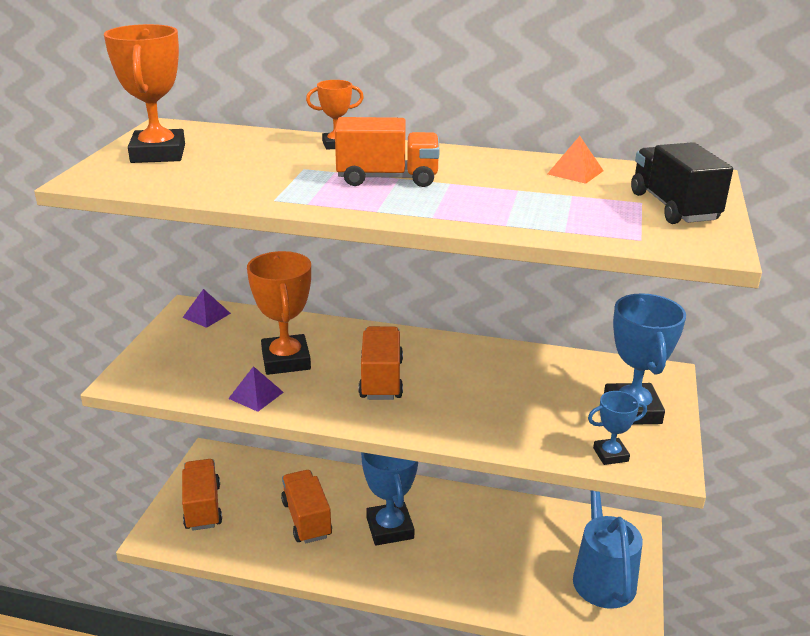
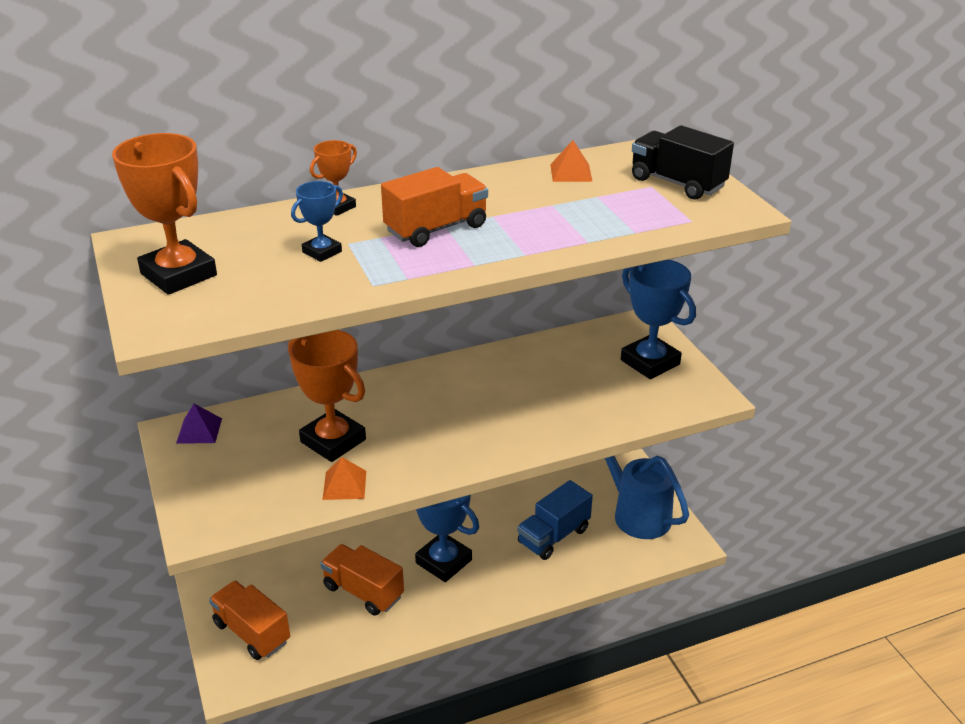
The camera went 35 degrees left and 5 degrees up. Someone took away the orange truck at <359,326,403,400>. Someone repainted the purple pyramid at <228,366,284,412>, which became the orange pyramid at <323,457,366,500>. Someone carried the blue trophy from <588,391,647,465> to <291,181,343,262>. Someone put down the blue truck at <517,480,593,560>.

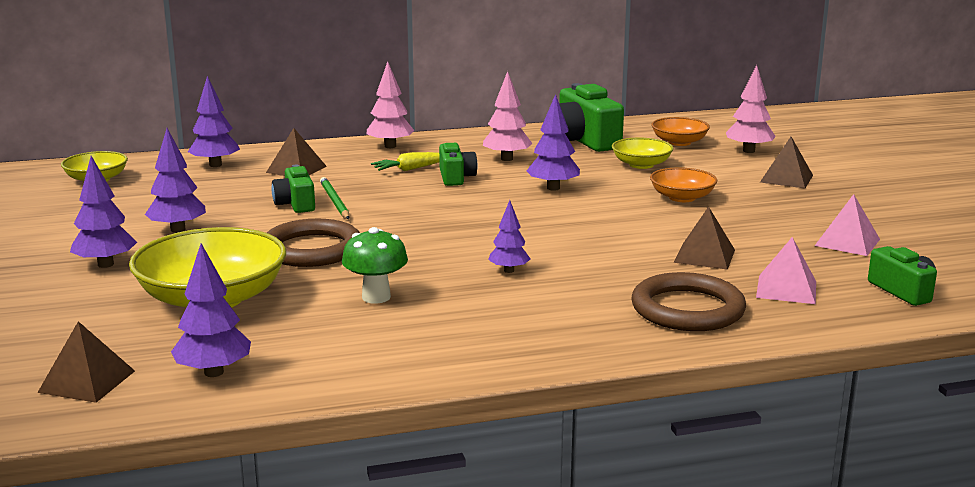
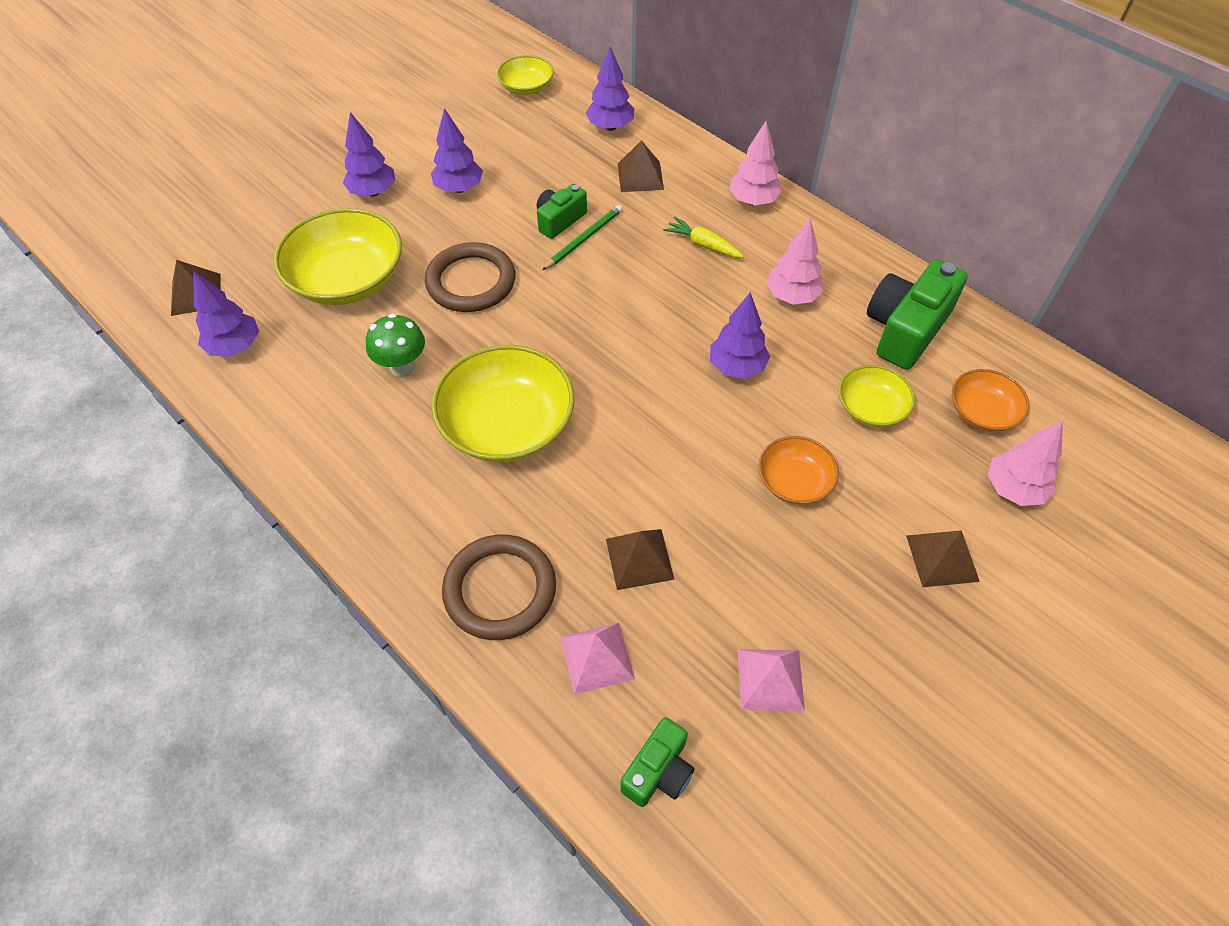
The camera went 60 degrees right and 35 degrees up. Someone took away the green camera at <439,143,477,186>. Someone swapped the purple tree at <488,200,530,273> for the yellow bowl at <431,345,574,462>.

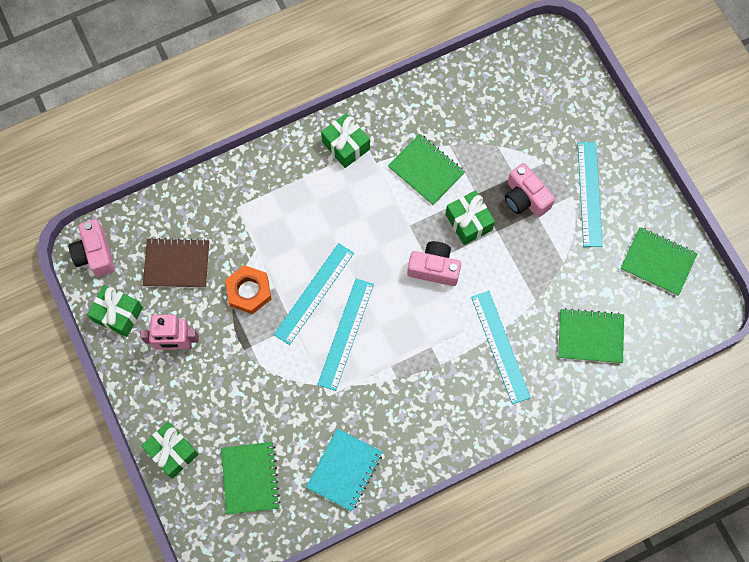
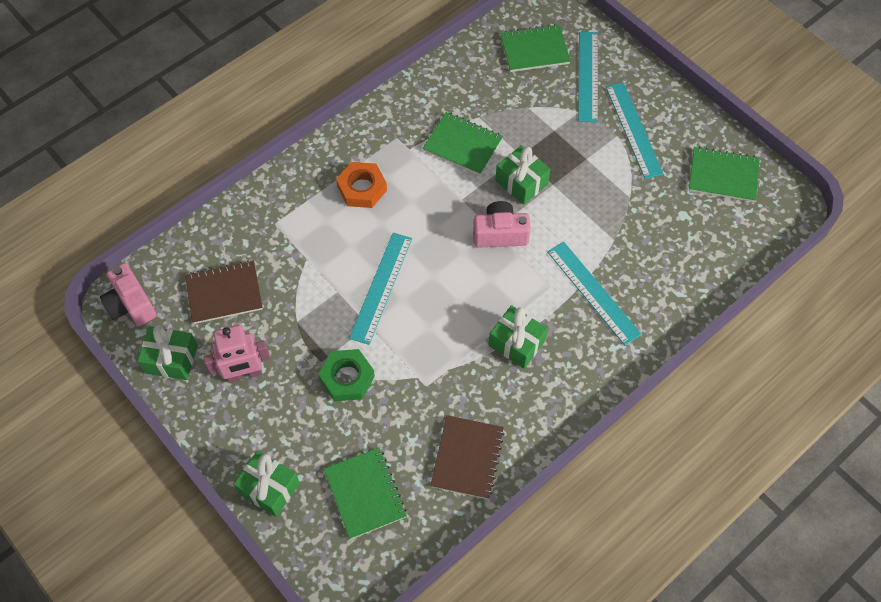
The camera went 15 degrees left and 10 degrees down. Someone carried the green gift from <321,113,370,168> to <488,305,548,369>. Someone took away the pink camera at <505,163,555,217>. Someone carried the orange nut from <225,265,271,314> to <336,162,387,208>. Someone carried the turquoise ruler from <317,278,374,391> to <578,31,598,122>. Someone carried the green notebook from <558,308,624,363> to <500,24,571,72>. Someone repainted the turquoise notebook at <306,428,383,511>, which became the brown notebook at <430,415,504,499>. Someone put down the green nut at <318,349,375,401>.

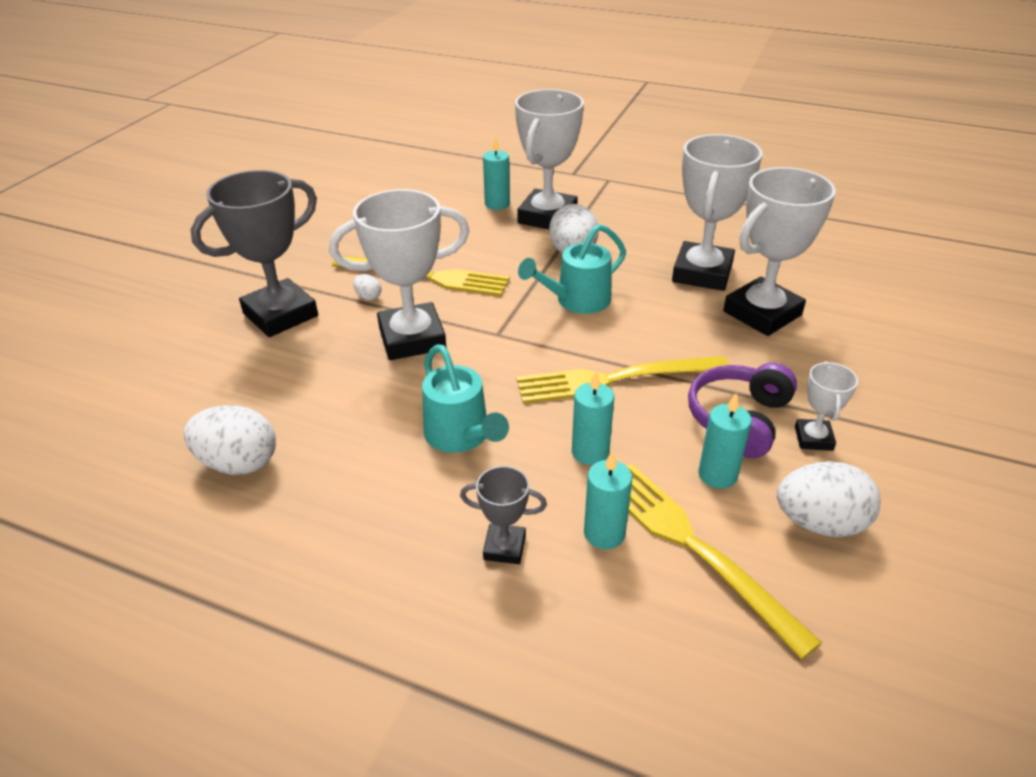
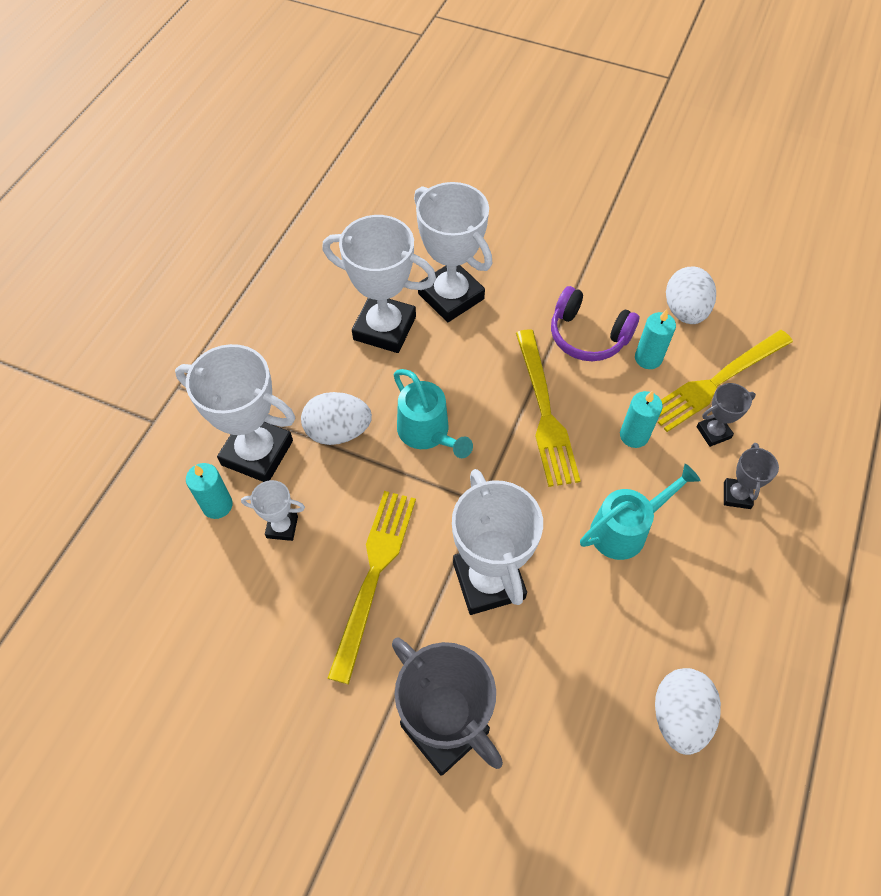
The camera went 90 degrees left and 20 degrees up. Someone took away the white egg at <353,274,381,301>. Someone carried the white trophy from <795,361,858,451> to <241,480,305,541>. Someone swapped the turquoise candle at <584,451,632,549> for the grey trophy at <696,383,756,447>.

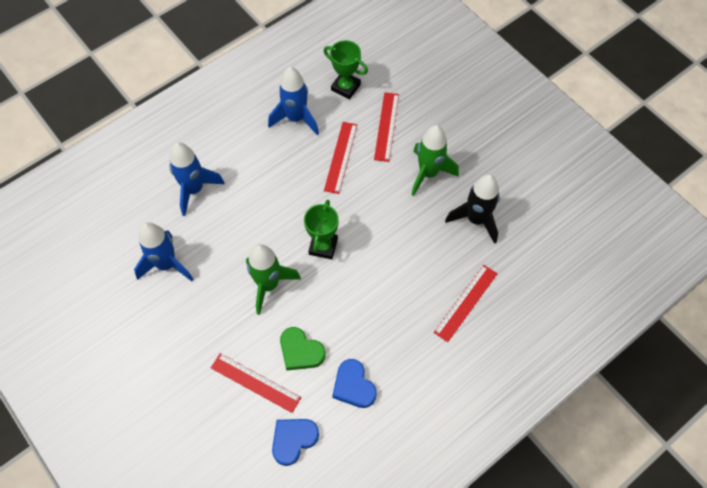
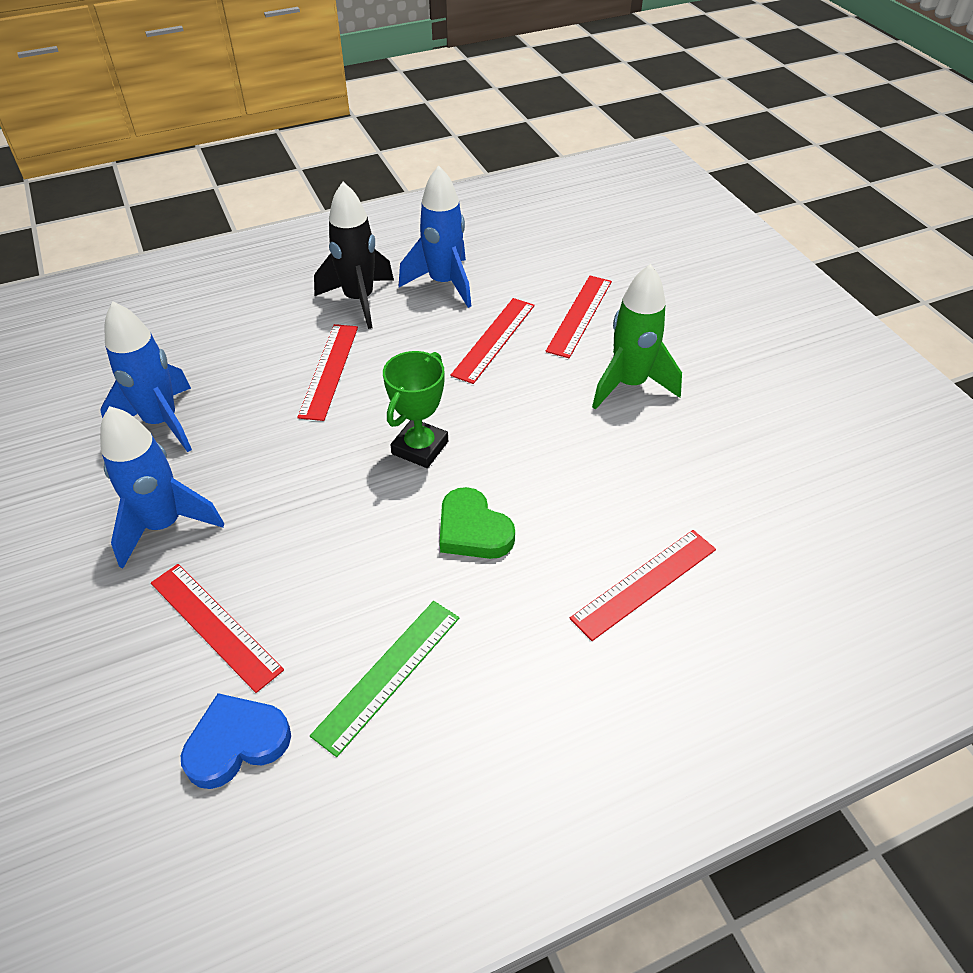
The camera went 15 degrees right and 15 degrees down. Someone took away the green trophy at <324,40,368,99>. Someone carried the blue rocket from <169,142,225,216> to <100,406,224,569>. Someone carried the black rocket from <445,174,500,244> to <314,182,394,329>. Someone took away the green rocket at <246,244,301,315>. Someone carried the green heart from <280,327,326,370> to <440,487,515,559>. Someone swapped the blue heart at <332,359,377,408> for the green ruler at <310,601,459,757>. Someone put down the red ruler at <297,324,358,421>.

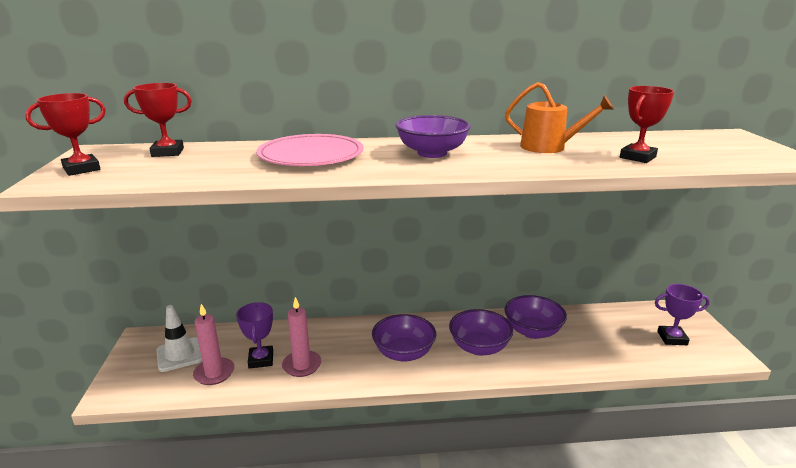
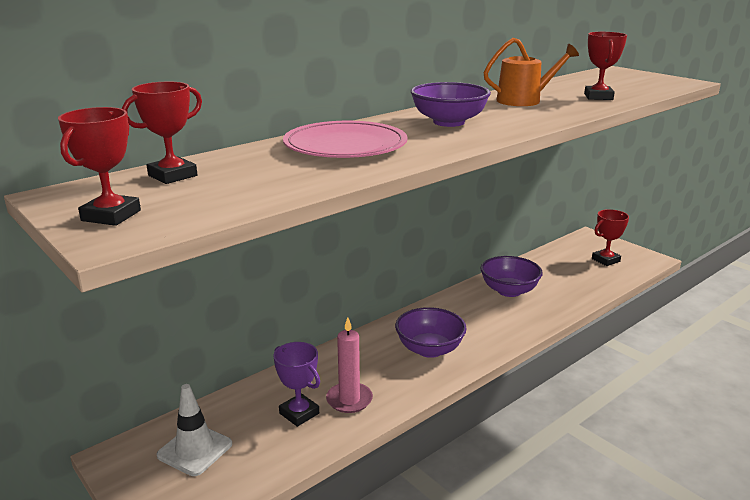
The camera went 35 degrees left and 0 degrees up. Someone repainted the purple trophy at <655,284,710,345>, which became the red trophy at <592,209,629,266>. Someone took away the pink candle at <193,304,234,385>. Someone took away the purple bowl at <449,309,513,356>.

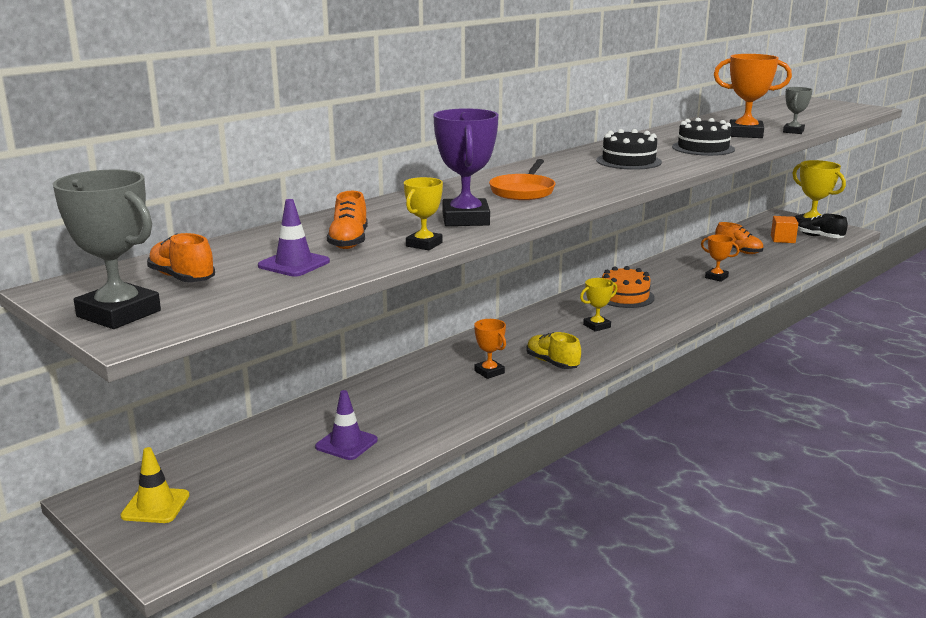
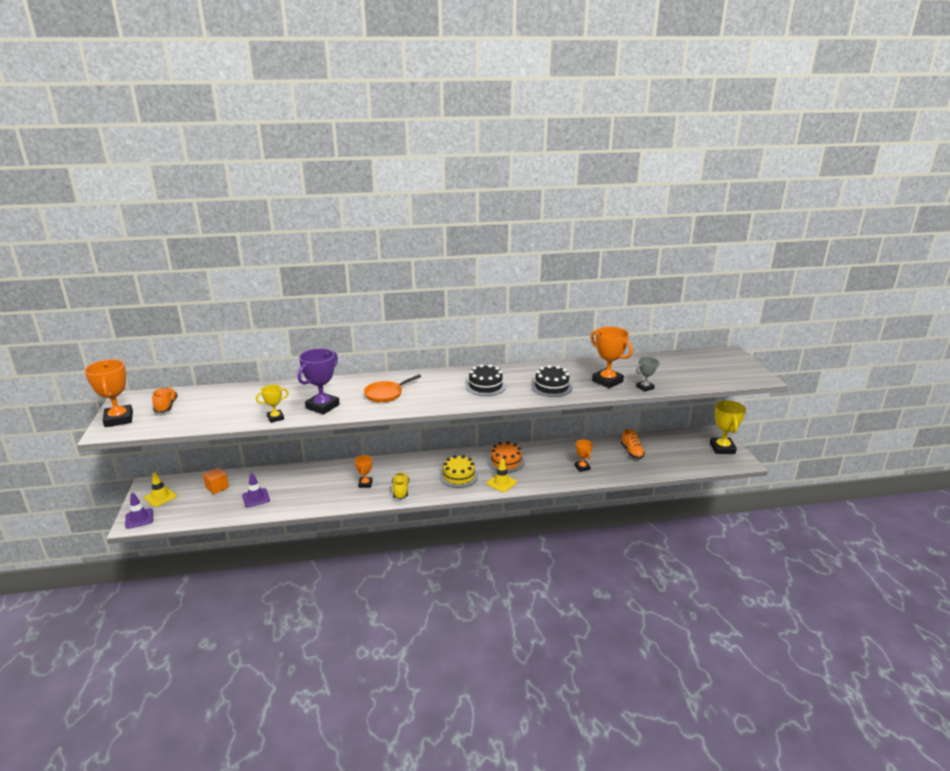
The camera went 35 degrees right and 5 degrees up. Someone repainted the grey trophy at <53,170,161,329>, which became the orange trophy at <84,359,133,427>. Someone took away the orange shoe at <327,191,368,249>. Someone carried the purple traffic cone from <258,199,330,277> to <125,493,153,529>. Someone took away the black shoe at <798,214,848,238>. Someone carried the orange cube from <771,216,798,243> to <203,467,229,494>. Someone swapped the yellow trophy at <580,278,618,332> for the yellow cake at <440,455,478,488>. Someone put down the yellow traffic cone at <487,459,517,492>.

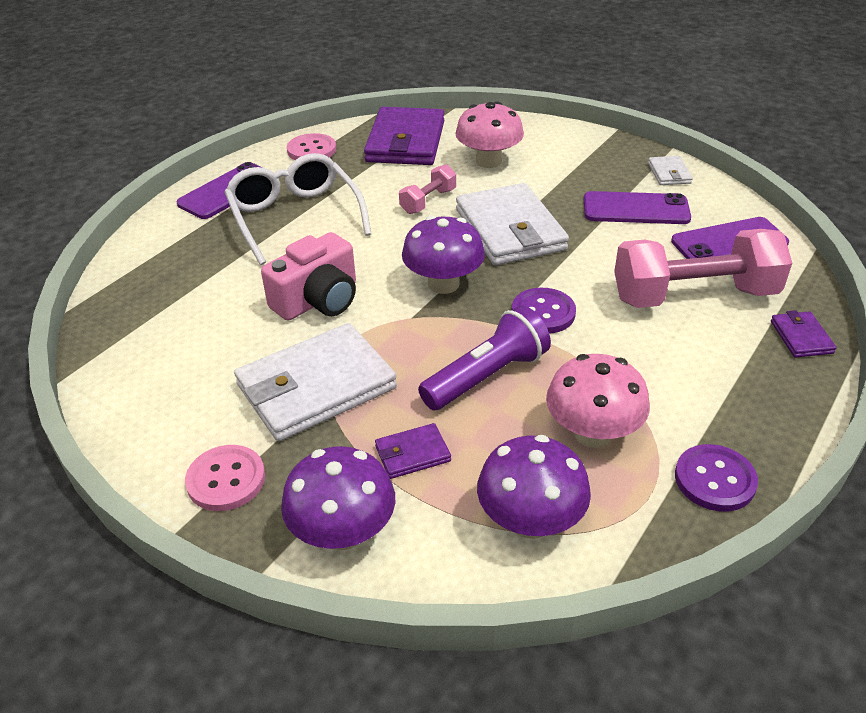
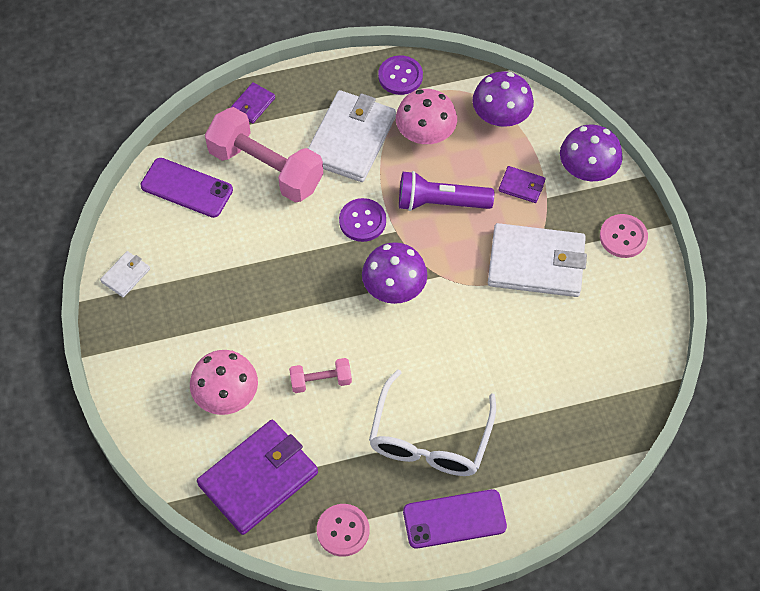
The camera went 140 degrees left and 20 degrees up. Someone carried the white wallet from <456,183,569,265> to <308,90,396,182>. Someone took away the purple phone at <584,191,691,224>. Someone took away the pink camera at <261,232,356,321>.

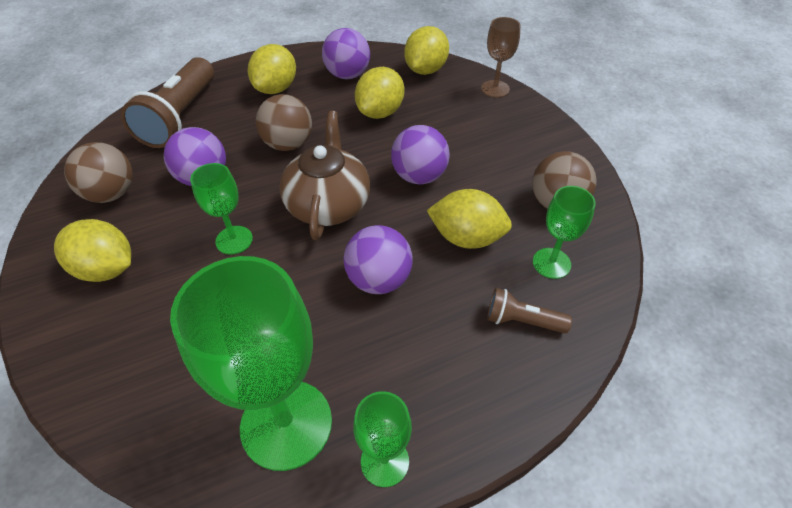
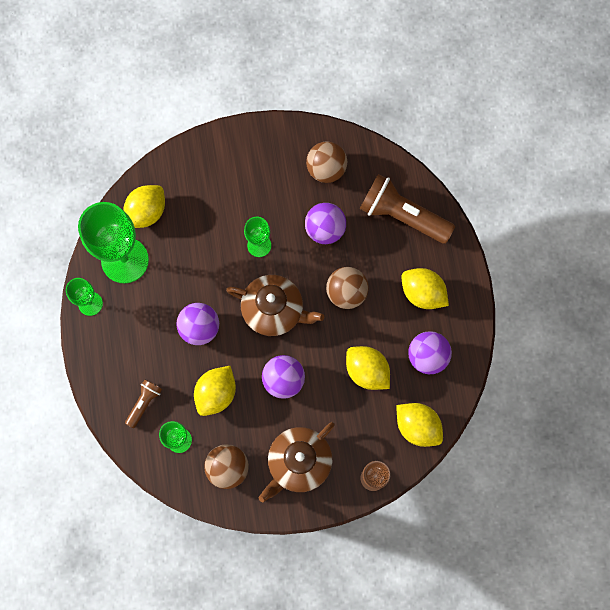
The camera went 105 degrees right and 25 degrees up. Someone carried the yellow lemon from <54,219,131,282> to <123,185,165,228>. Someone put down the brown teapot at <259,422,335,502>.

